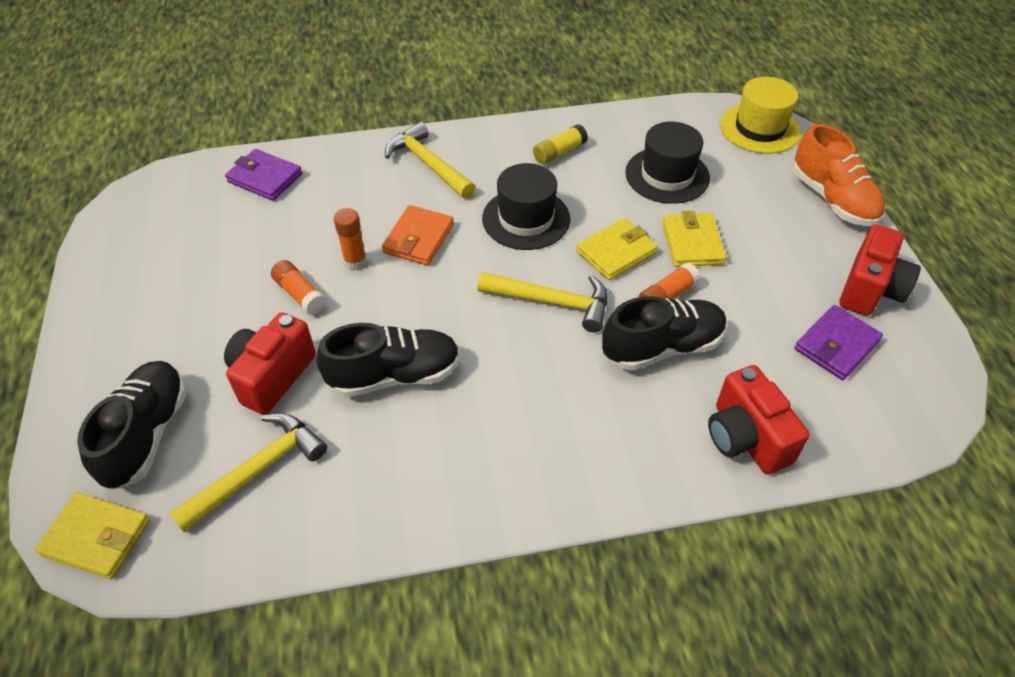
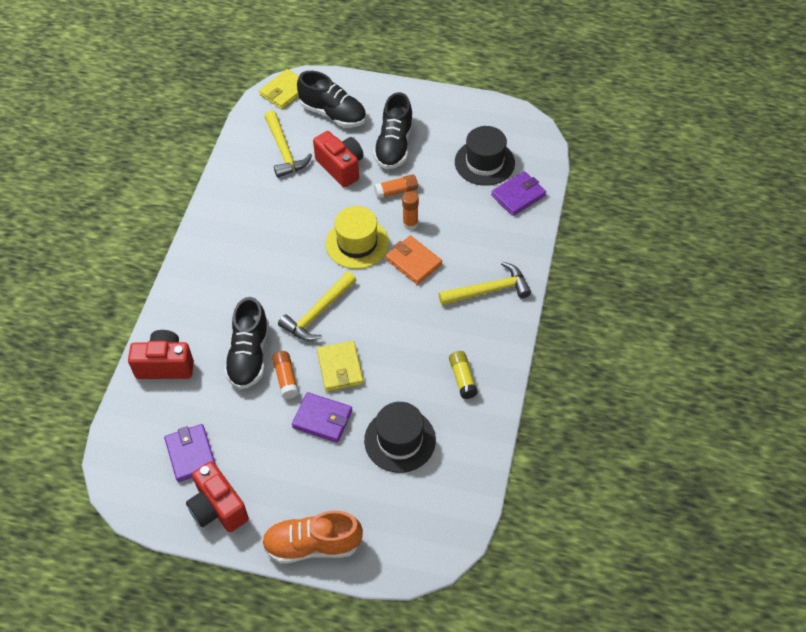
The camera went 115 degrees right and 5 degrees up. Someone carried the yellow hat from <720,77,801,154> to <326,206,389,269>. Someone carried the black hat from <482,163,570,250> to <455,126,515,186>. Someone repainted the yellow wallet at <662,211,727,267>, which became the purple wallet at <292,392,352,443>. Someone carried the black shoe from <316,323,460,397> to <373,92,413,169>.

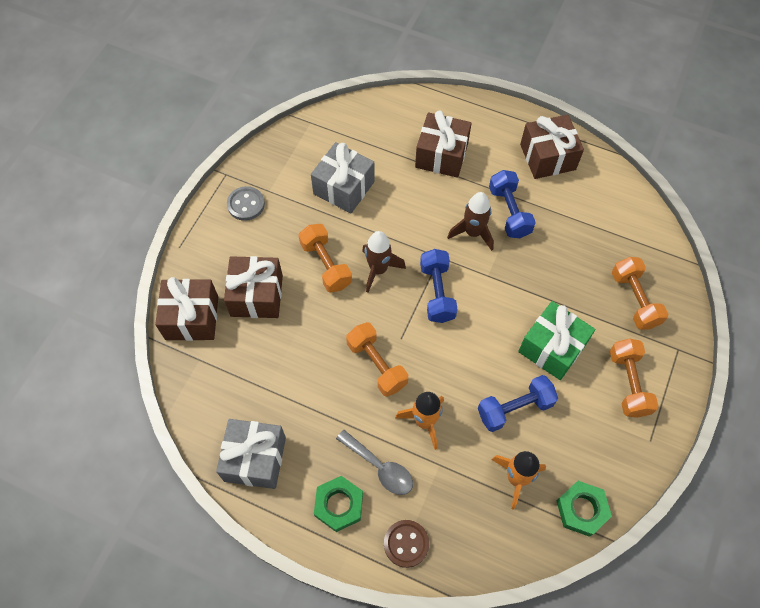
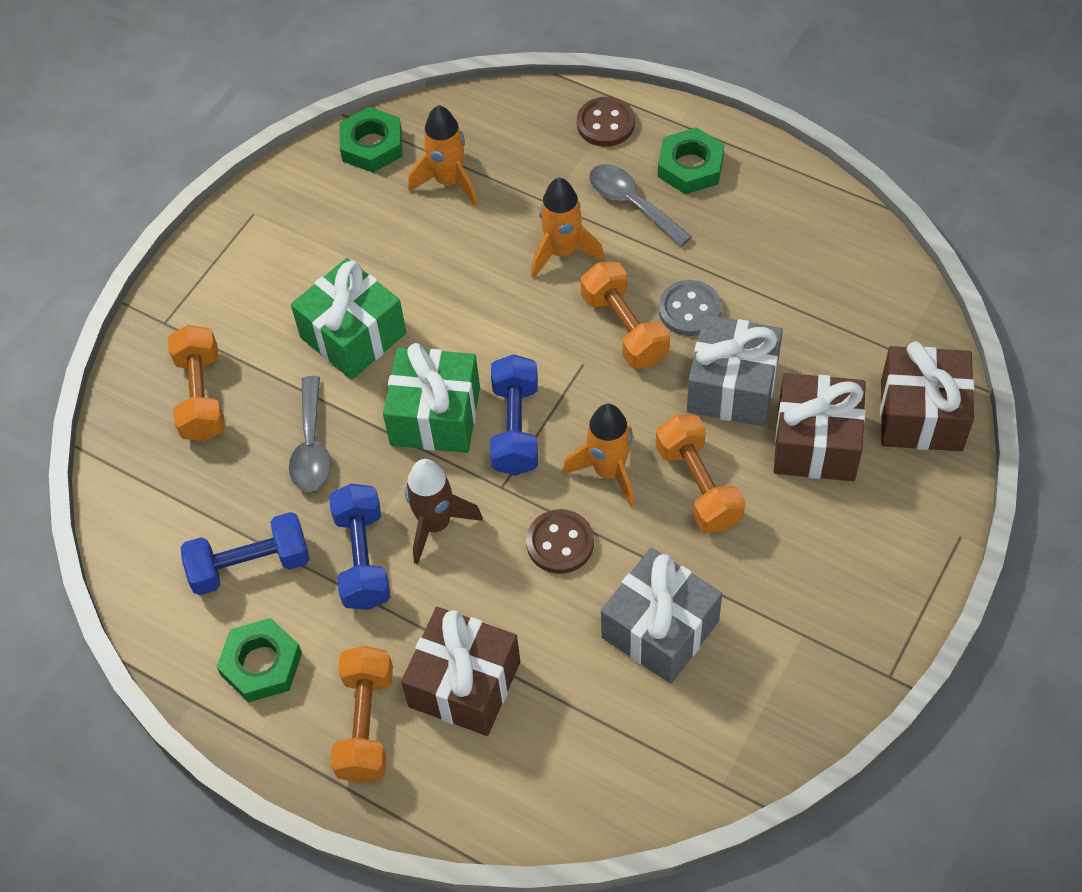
The camera went 170 degrees left and 5 degrees down. Someone swapped the brown gift at <520,115,584,179> for the green nut at <217,618,302,702>. Someone carried the grey button from <227,186,265,221> to <659,280,722,336>. Someone repainted the brown rocket at <362,231,406,292>, which became the orange rocket at <563,404,635,508>. Someone carried the orange dumbbell from <610,338,658,418> to <330,646,393,783>. Someone carried the blue dumbbell from <478,375,558,432> to <181,512,310,595>. Someone carried the grey gift from <216,419,286,489> to <687,315,783,426>. Someone put down the green gift at <383,343,480,453>. Someone put down the grey spoon at <289,376,331,492>. Someone put down the brown button at <526,509,594,574>.

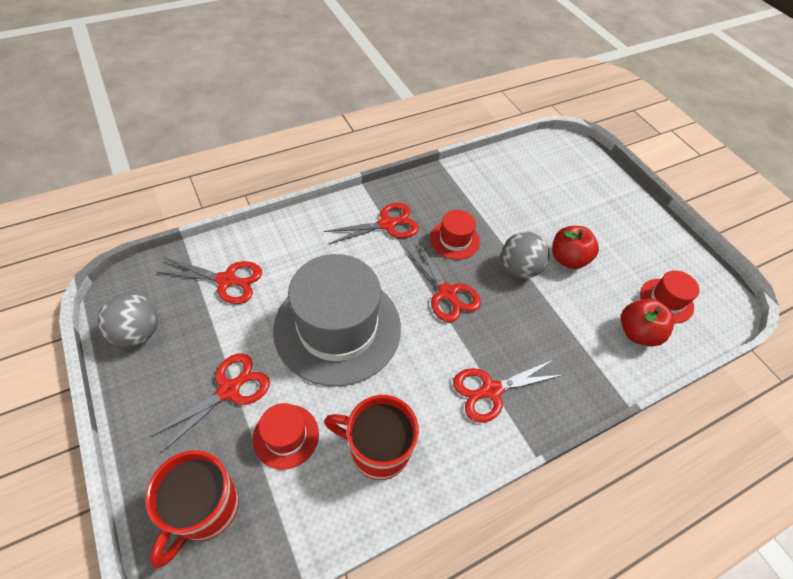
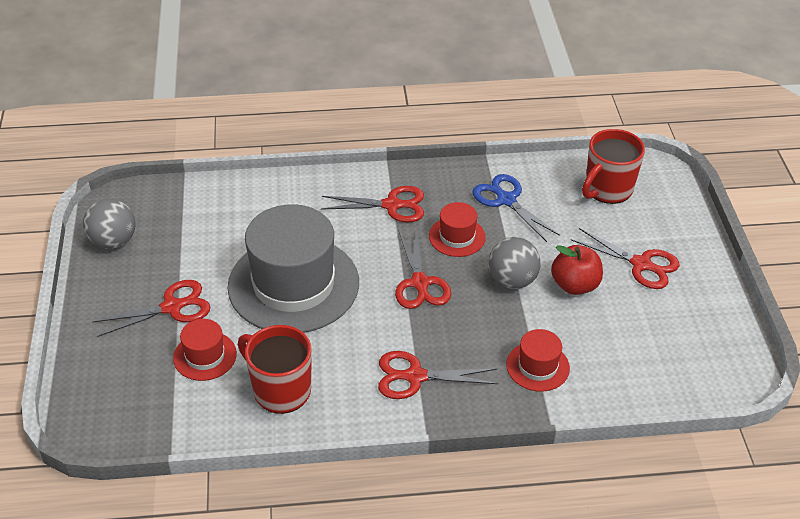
The camera went 25 degrees right and 10 degrees down. Someone carried the red scissors from <157,258,262,304> to <571,228,679,289>. Someone carried the red hat from <640,270,699,323> to <506,329,570,392>. Someone took away the red apple at <621,298,674,346>. Someone carried the red mug from <145,450,239,568> to <582,129,645,204>. Someone put down the blue scissors at <473,174,560,242>.

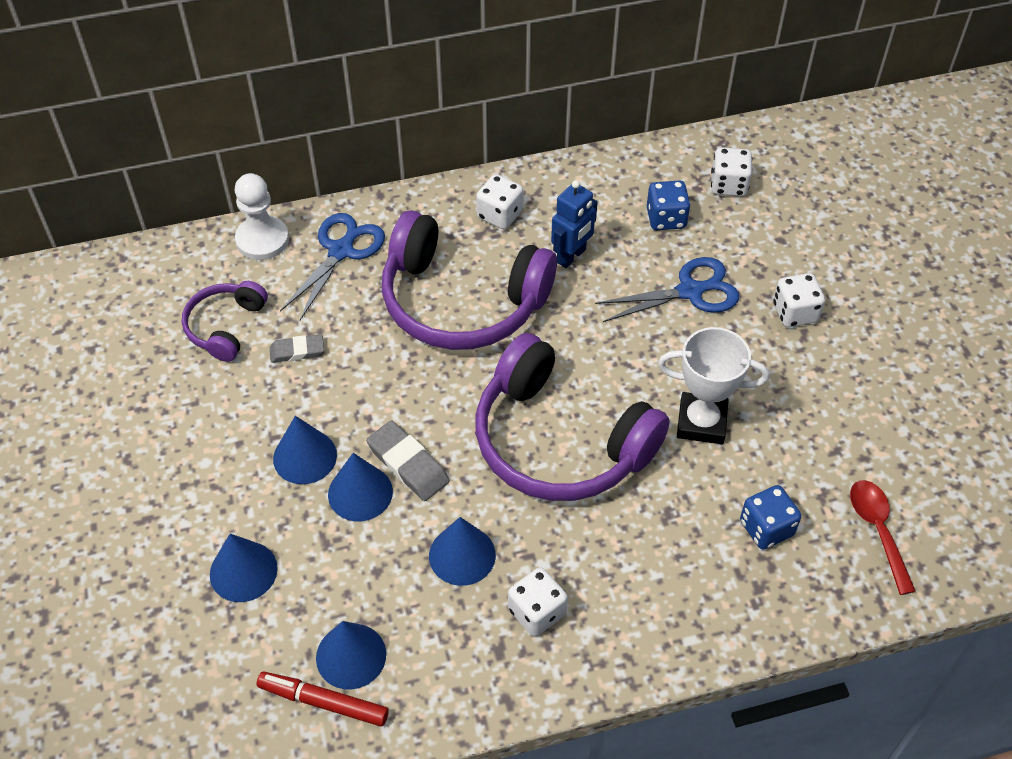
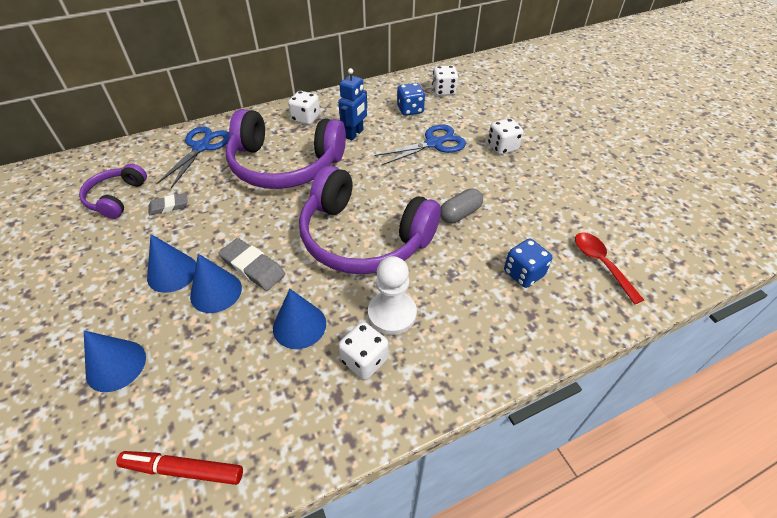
The camera went 10 degrees left and 5 degrees down. Someone carried the white pawn from <235,173,289,260> to <368,256,417,335>. Someone swapped the white trophy at <658,327,769,444> for the grey capsule at <440,188,483,224>. Someone took away the blue cone at <316,621,386,689>.

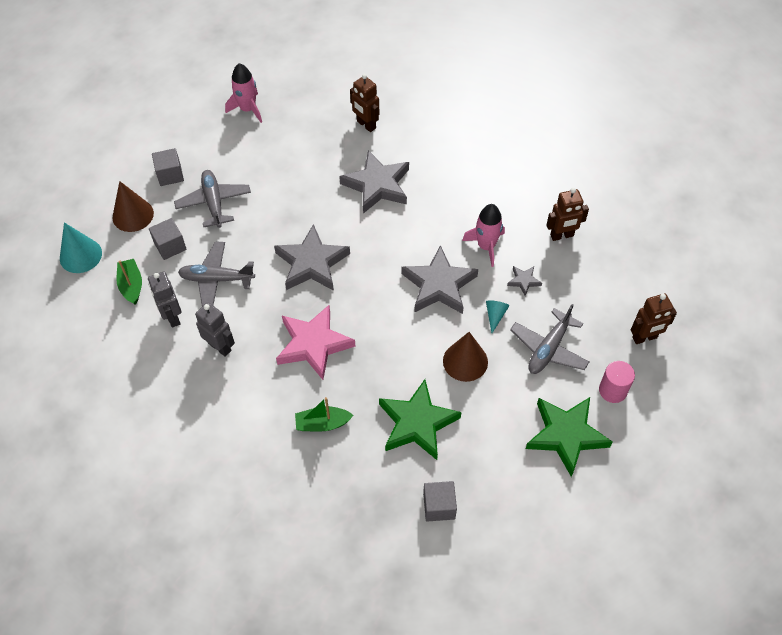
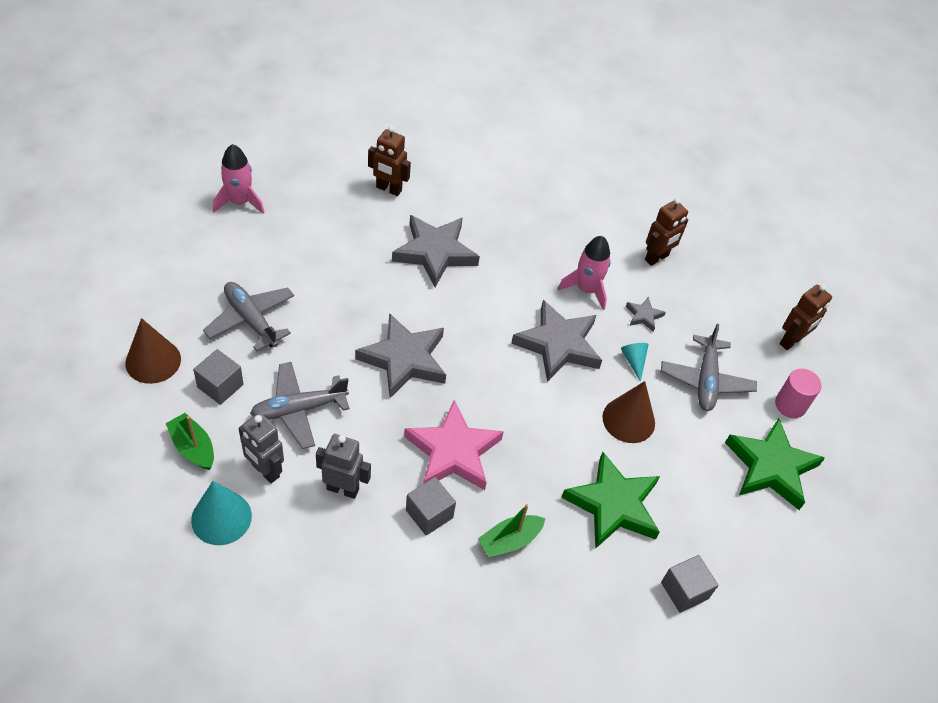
The camera went 30 degrees left and 5 degrees down. Someone carried the grey cube from <152,148,184,186> to <406,477,456,536>. Someone carried the turquoise cone from <60,222,102,273> to <191,481,252,545>.

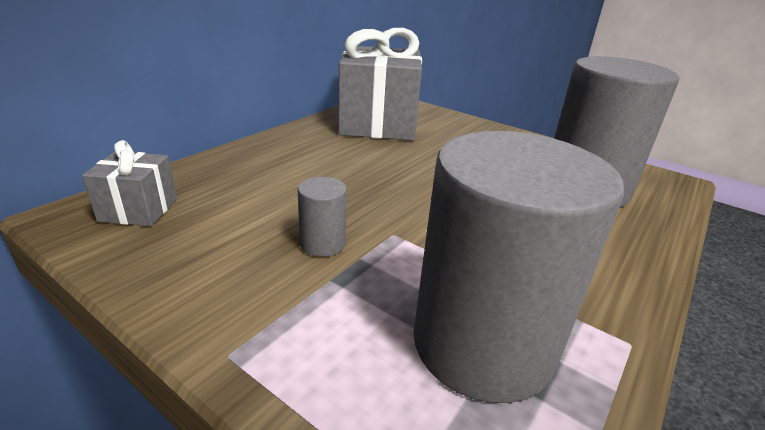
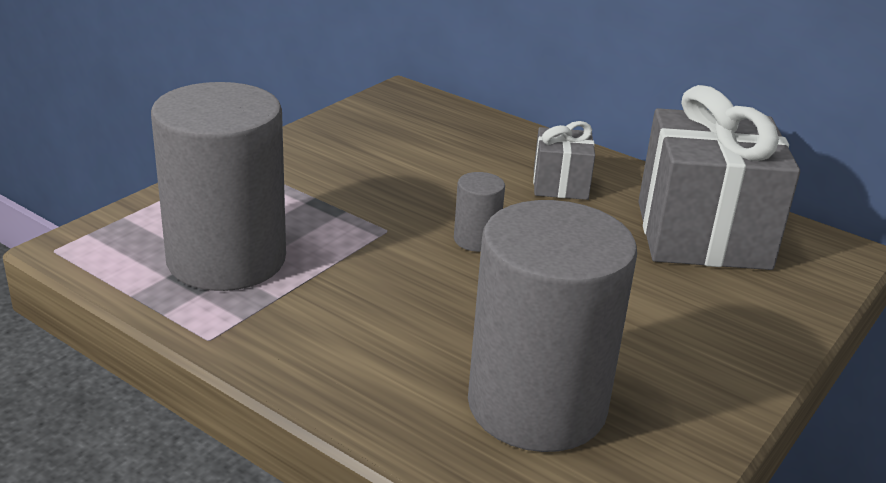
The camera went 90 degrees right and 0 degrees up. Someone carried the grey gift from <82,140,177,226> to <533,121,595,200>. Someone carried the grey cylinder from <298,177,347,257> to <454,172,505,252>.

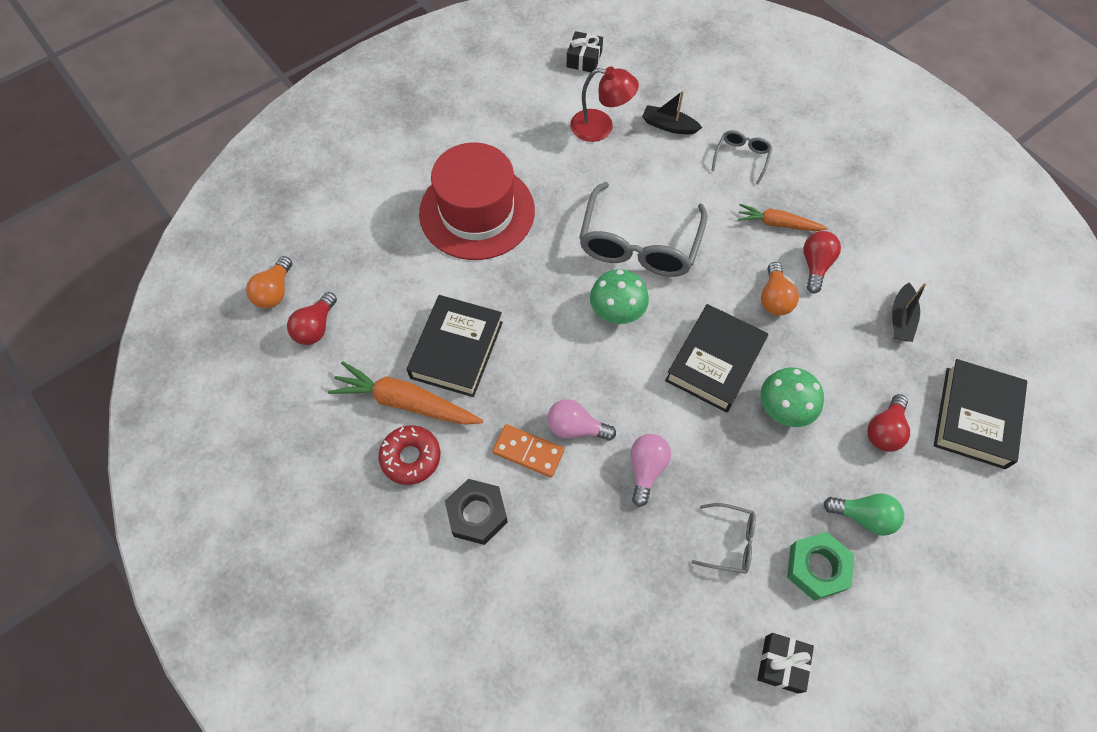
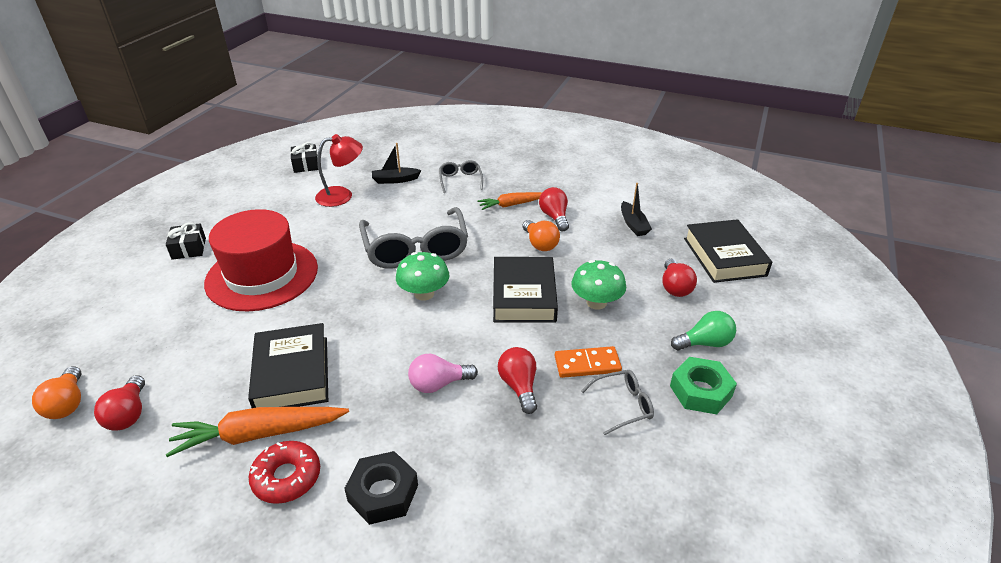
The camera went 30 degrees left and 25 degrees down. Someone carried the orange domino from <492,424,564,478> to <555,346,622,378>. Someone repainted the pink light bulb at <631,434,671,507>, which became the red light bulb at <498,347,537,414>. Someone carried the black gift from <757,633,814,694> to <166,222,206,260>.

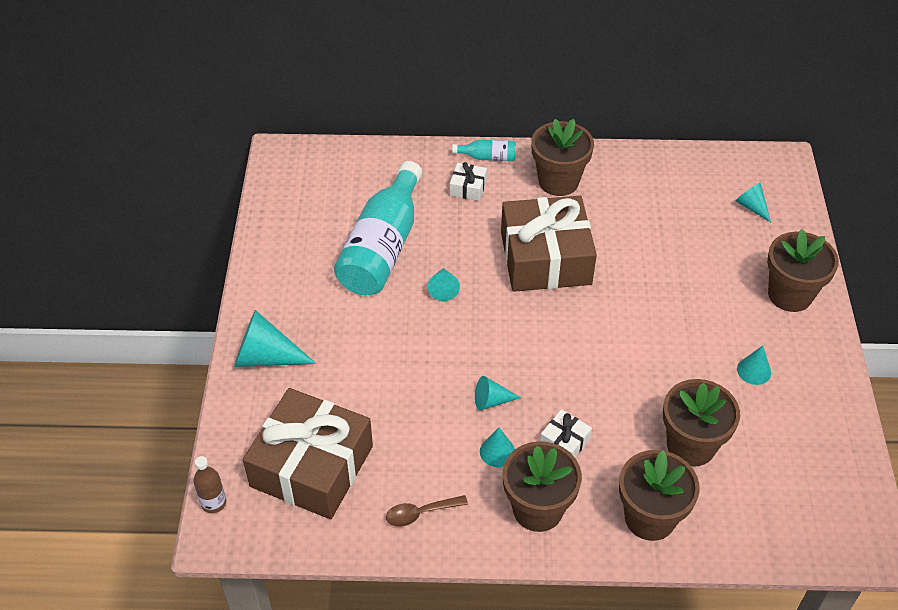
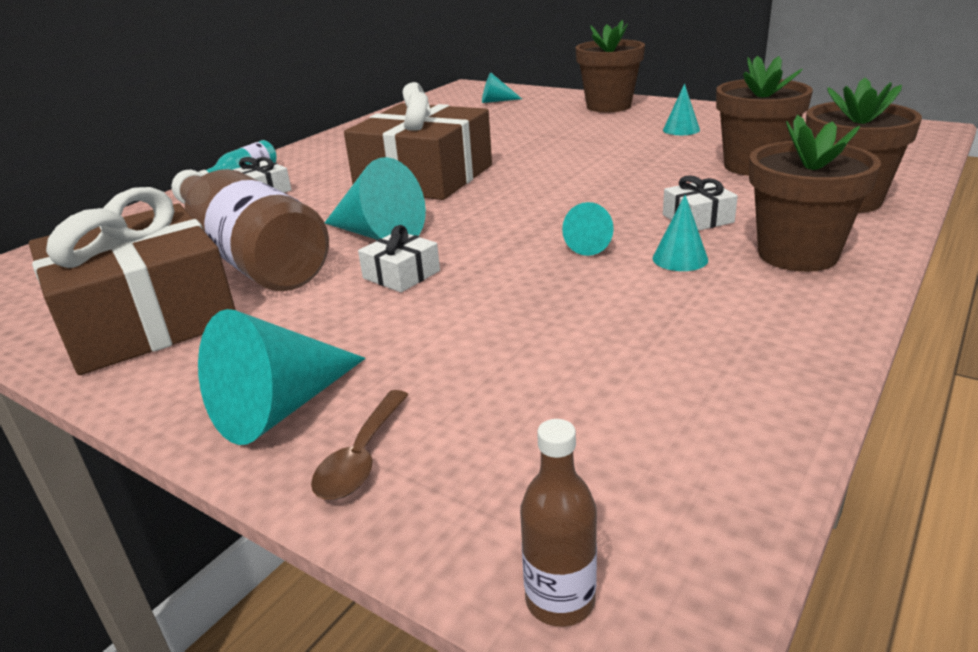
The camera went 55 degrees left and 20 degrees down. Someone took away the brown flower pot at <531,119,594,196>. Someone repainted the turquoise bottle at <334,161,422,295>, which became the brown bottle at <172,169,329,291>. Someone scaled the turquoise cone at <428,268,460,301> by 1.79. Someone carried the brown gift from <243,388,373,519> to <29,187,235,375>. Someone carried the brown spoon from <386,495,468,527> to <311,390,409,500>. Someone put down the white gift at <358,225,440,292>.

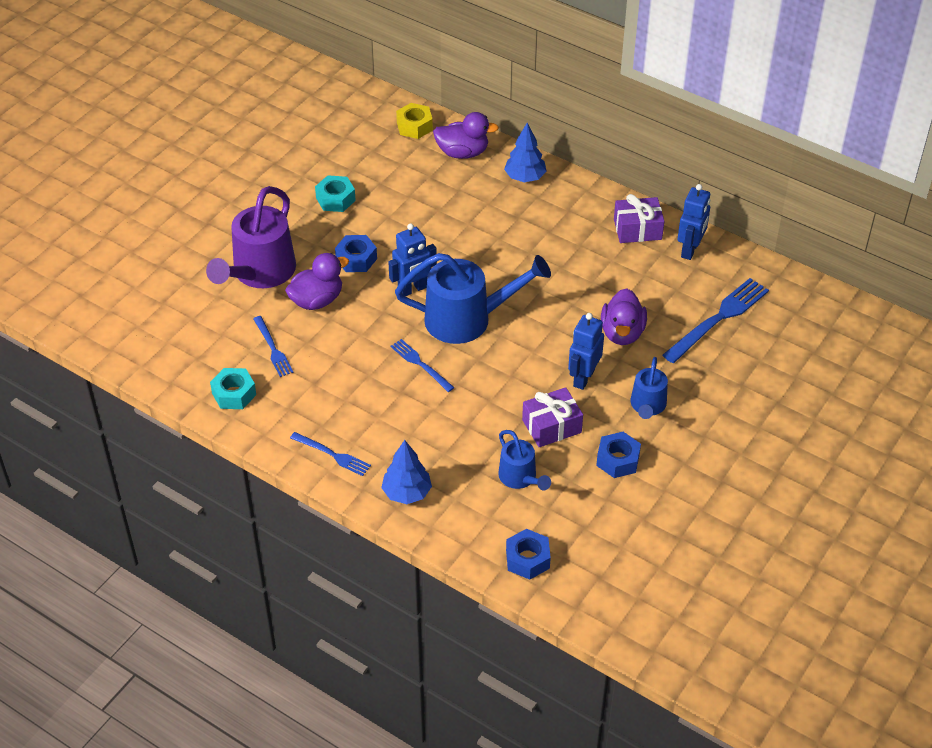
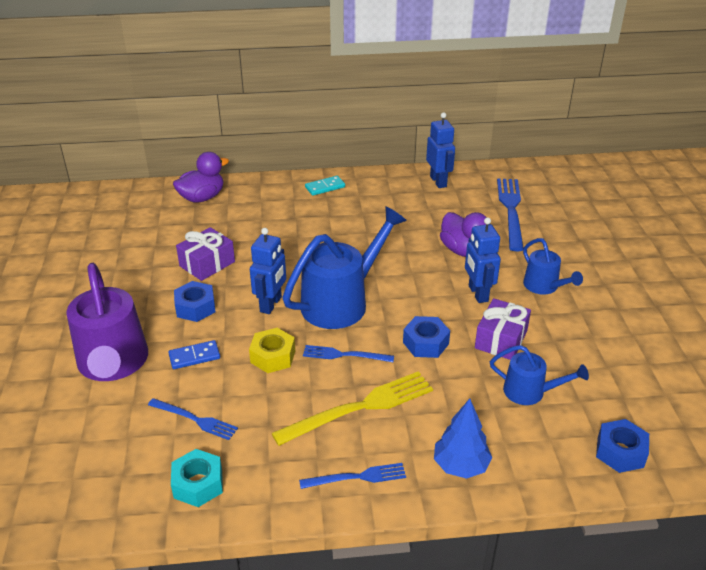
The camera went 40 degrees left and 10 degrees down. Someone carried the yellow nut from <396,103,433,139> to <249,328,295,373>. Someone took away the blue tree at <504,123,547,182>. Someone took away the turquoise nut at <315,175,356,212>. Someone carried the purple gift from <614,194,664,243> to <176,227,235,281>. Someone swapped the purple duck at <285,253,349,310> for the blue domino at <168,340,220,369>. Someone carried the blue nut from <596,432,641,478> to <403,316,450,358>. Someone put down the turquoise domino at <305,176,345,196>. Someone put down the yellow fork at <272,371,433,446>.

